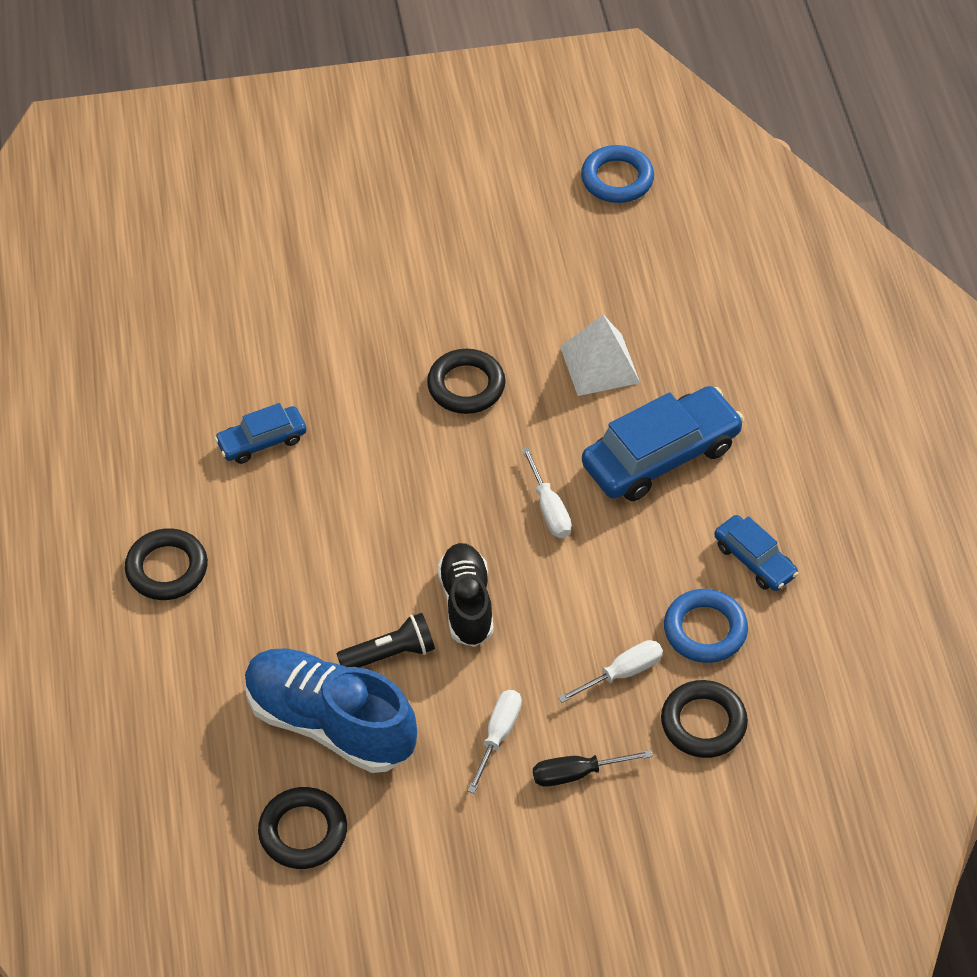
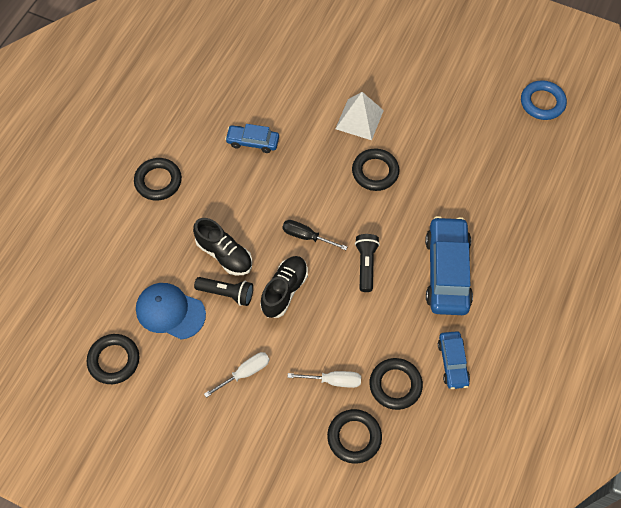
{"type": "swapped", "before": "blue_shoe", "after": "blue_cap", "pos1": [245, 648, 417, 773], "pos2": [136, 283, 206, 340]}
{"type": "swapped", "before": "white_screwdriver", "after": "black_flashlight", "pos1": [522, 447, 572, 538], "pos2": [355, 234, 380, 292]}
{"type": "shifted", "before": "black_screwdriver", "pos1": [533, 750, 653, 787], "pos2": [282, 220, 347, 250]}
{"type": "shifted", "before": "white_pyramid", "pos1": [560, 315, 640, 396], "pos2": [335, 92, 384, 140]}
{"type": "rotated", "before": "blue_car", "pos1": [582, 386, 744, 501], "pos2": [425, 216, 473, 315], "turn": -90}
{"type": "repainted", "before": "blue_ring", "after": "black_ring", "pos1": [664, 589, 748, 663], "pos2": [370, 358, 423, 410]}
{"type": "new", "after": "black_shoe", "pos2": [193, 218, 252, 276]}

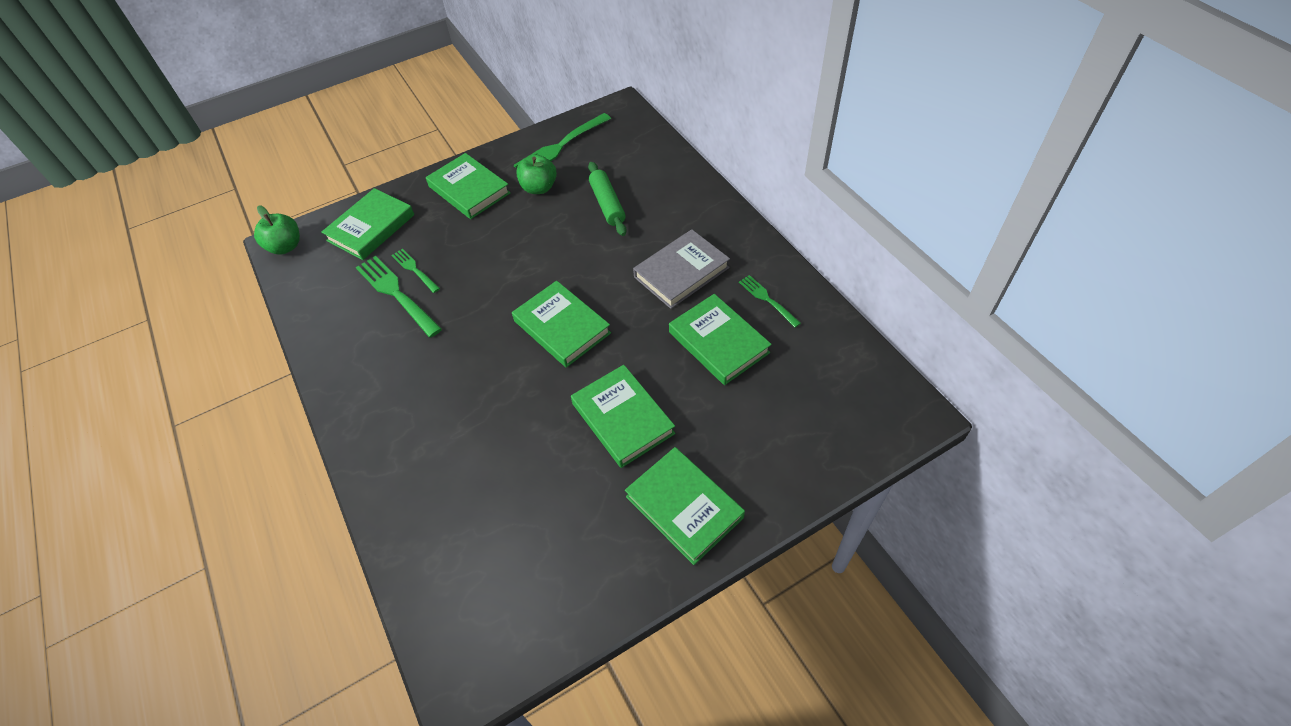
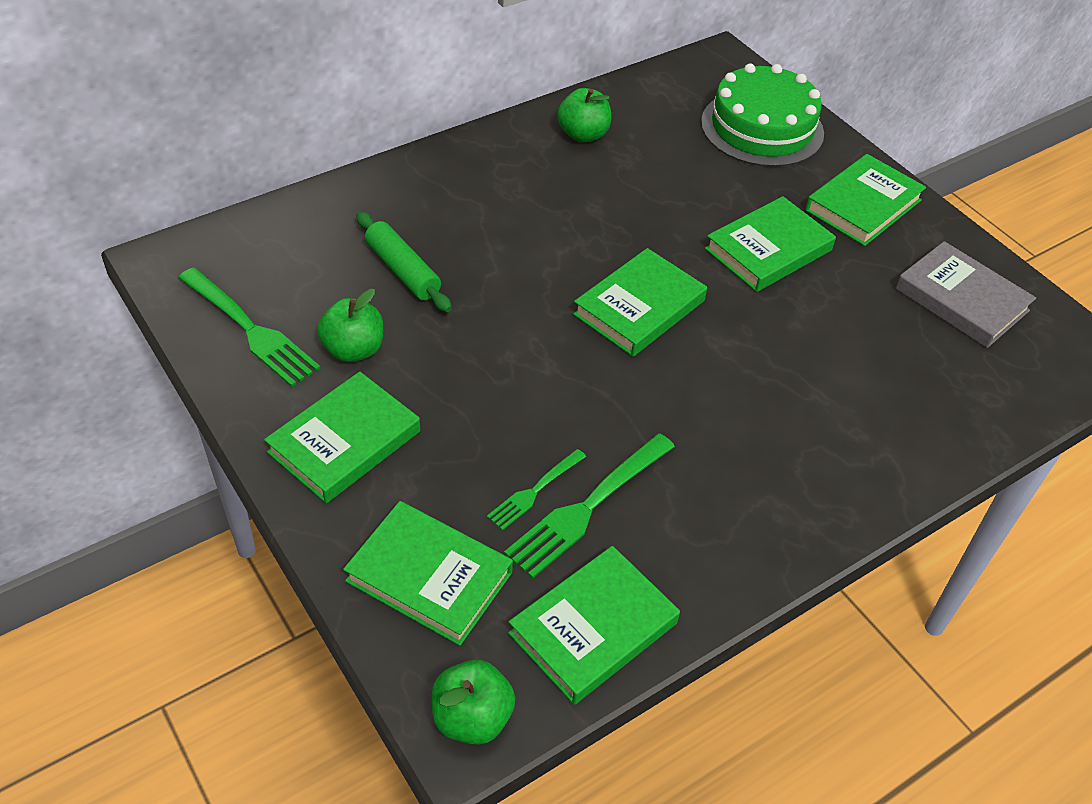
{"type": "rotated", "before": "green_rolling_pin", "pos1": [588, 162, 627, 236], "pos2": [356, 211, 452, 312], "turn": 75}
{"type": "shifted", "before": "grey_book", "pos1": [633, 229, 730, 309], "pos2": [895, 241, 1036, 348]}
{"type": "shifted", "before": "green_book", "pos1": [669, 294, 772, 385], "pos2": [508, 546, 680, 705]}
{"type": "swapped", "before": "green_fork", "after": "green_apple", "pos1": [739, 275, 801, 328], "pos2": [557, 88, 611, 142]}
{"type": "new", "after": "green_cake", "pos2": [701, 64, 824, 167]}

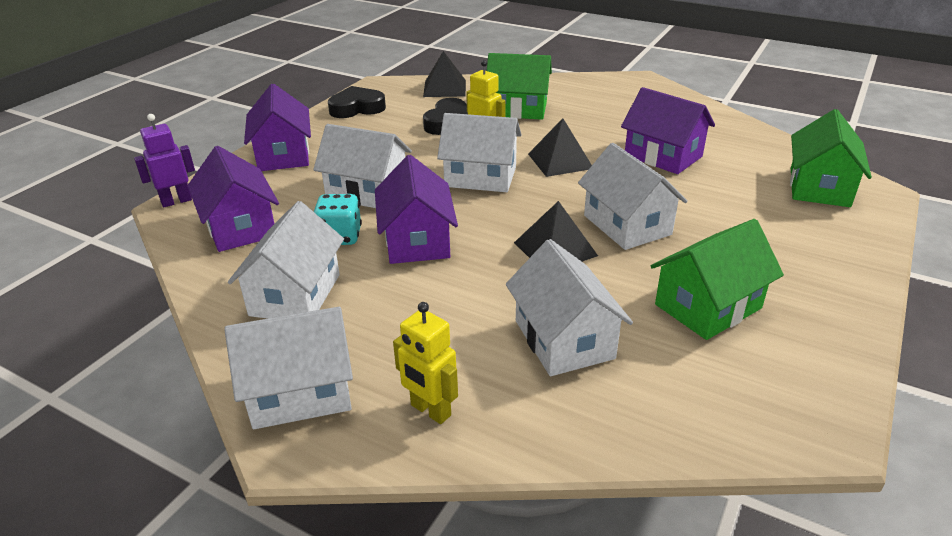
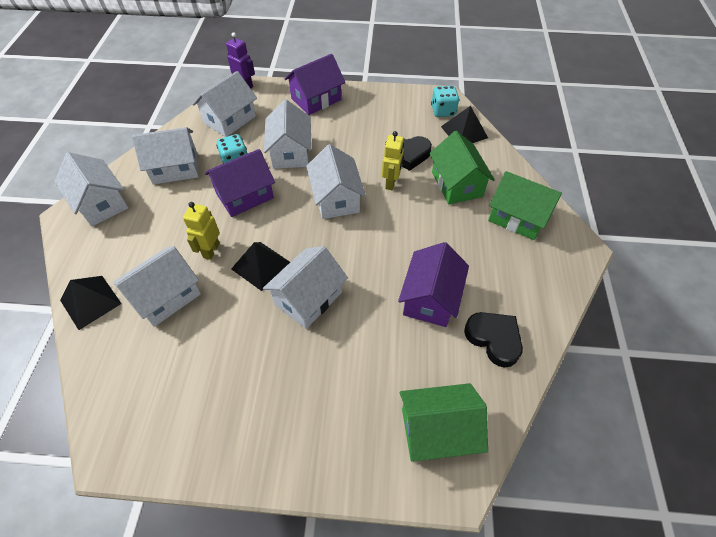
{"type": "repainted", "before": "purple_house", "after": "white_house", "pos1": [188, 146, 279, 252], "pos2": [192, 71, 257, 137]}
{"type": "shifted", "before": "black_heart", "pos1": [328, 86, 386, 118], "pos2": [464, 312, 523, 368]}
{"type": "shifted", "before": "yellow_robot", "pos1": [393, 302, 458, 424], "pos2": [183, 202, 220, 260]}
{"type": "shifted", "before": "black_pyramid", "pos1": [528, 119, 592, 177], "pos2": [60, 276, 122, 330]}
{"type": "shifted", "before": "green_house", "pos1": [651, 219, 784, 340], "pos2": [488, 171, 562, 240]}
{"type": "new", "after": "turquoise_dice", "pos2": [431, 86, 459, 117]}

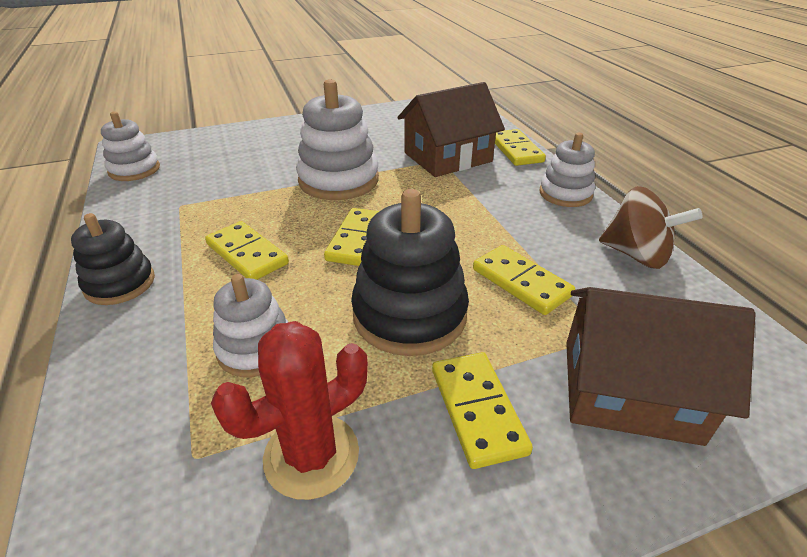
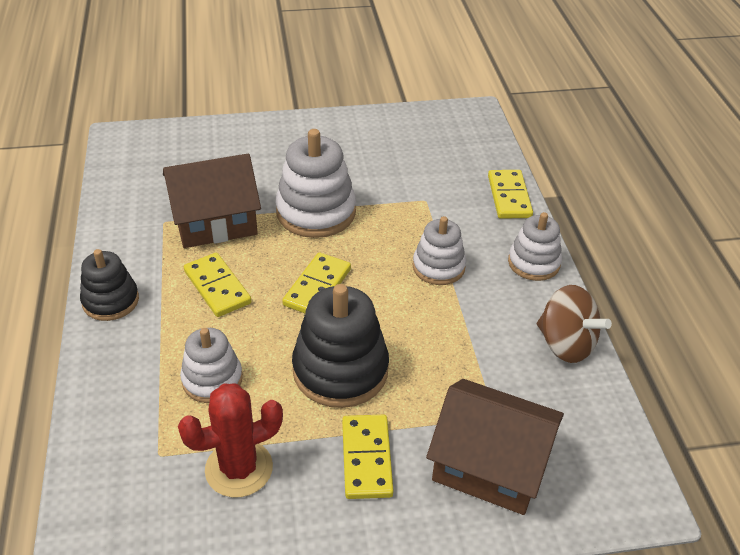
{"type": "shifted", "before": "white_stacking_toy", "pos1": [101, 112, 160, 181], "pos2": [413, 216, 466, 285]}
{"type": "shifted", "before": "brown_house", "pos1": [397, 82, 505, 177], "pos2": [163, 154, 261, 248]}
{"type": "gone", "before": "yellow_domino", "pos1": [473, 245, 575, 315]}

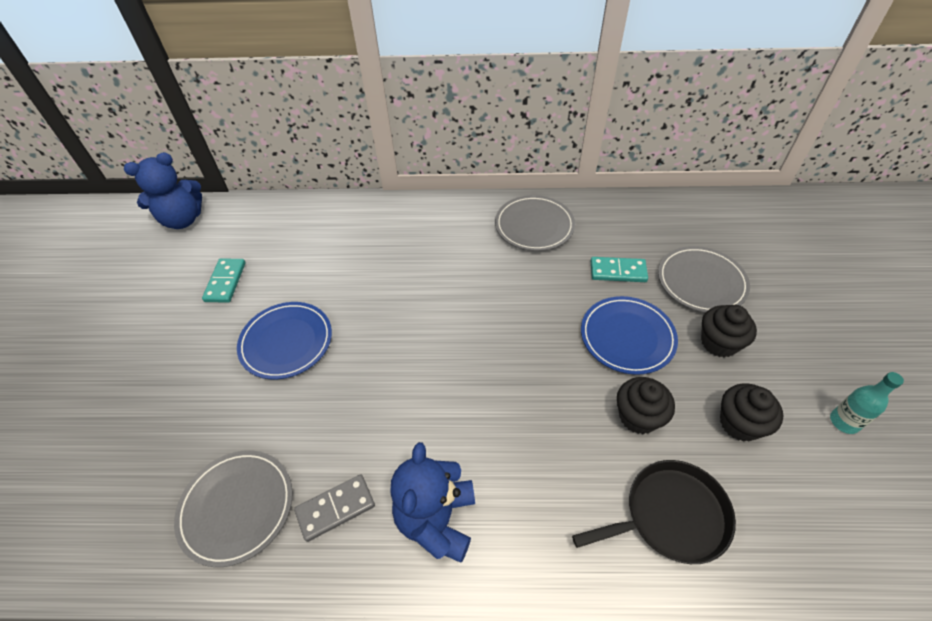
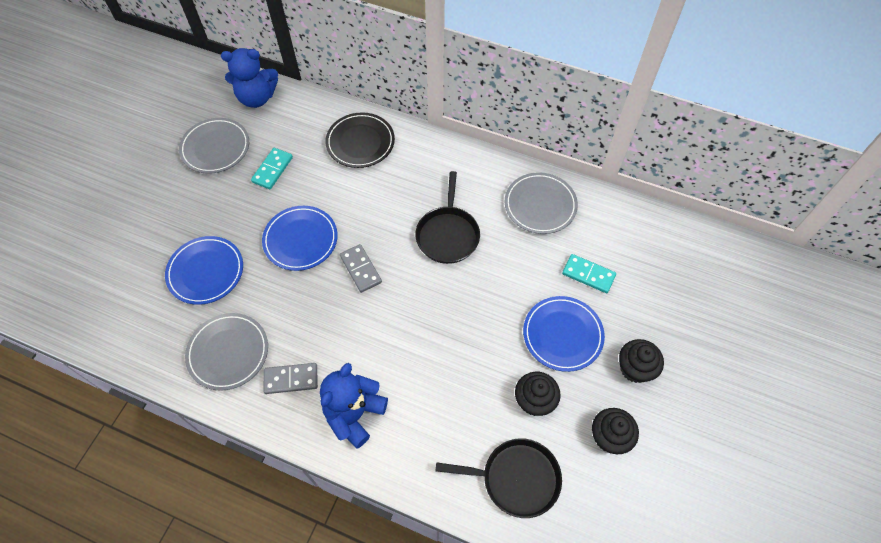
{"type": "shifted", "before": "grey_plate", "pos1": [658, 246, 750, 313], "pos2": [179, 118, 249, 174]}
{"type": "gone", "before": "turquoise_bottle", "pos1": [830, 372, 904, 434]}
{"type": "new", "after": "blue_plate", "pos2": [165, 236, 243, 305]}
{"type": "new", "after": "black_plate", "pos2": [325, 113, 395, 168]}
{"type": "new", "after": "grey_domino", "pos2": [340, 244, 382, 293]}
{"type": "new", "after": "black_pan", "pos2": [415, 171, 480, 264]}

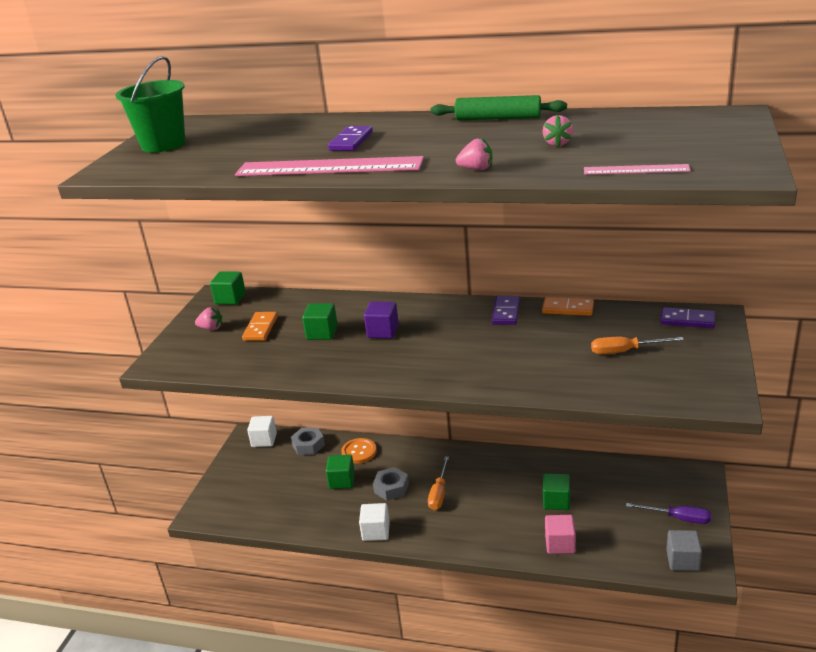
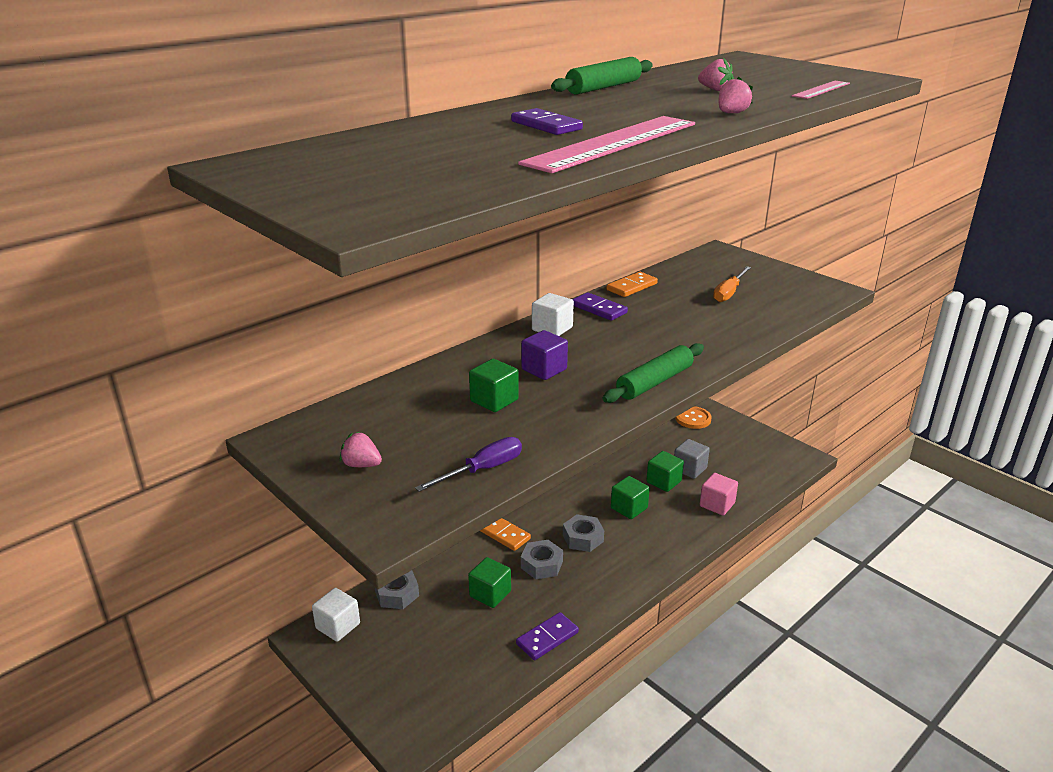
{"type": "gone", "before": "green_bucket", "pos1": [115, 56, 185, 152]}
{"type": "rotated", "before": "pink_strawberry", "pos1": [195, 307, 222, 330], "pos2": [340, 432, 382, 467], "turn": -105}
{"type": "shifted", "before": "green_cube", "pos1": [210, 271, 246, 305], "pos2": [611, 476, 650, 519]}
{"type": "shifted", "before": "orange_domino", "pos1": [242, 312, 278, 341], "pos2": [480, 518, 531, 551]}
{"type": "shifted", "before": "orange_button", "pos1": [341, 438, 377, 464], "pos2": [675, 406, 712, 429]}
{"type": "shifted", "before": "white_cube", "pos1": [359, 503, 390, 541], "pos2": [532, 293, 574, 336]}
{"type": "swapped", "before": "orange_screwdriver", "after": "grey_nut", "pos1": [428, 456, 449, 510], "pos2": [563, 514, 604, 552]}
{"type": "shifted", "before": "purple_screwdriver", "pos1": [626, 503, 711, 524], "pos2": [415, 437, 522, 492]}
{"type": "shifted", "before": "purple_domino", "pos1": [660, 307, 715, 328], "pos2": [516, 612, 579, 660]}
{"type": "shifted", "before": "grey_cube", "pos1": [666, 530, 702, 571], "pos2": [674, 439, 710, 479]}
{"type": "new", "after": "green_rolling_pin", "pos2": [603, 343, 704, 403]}

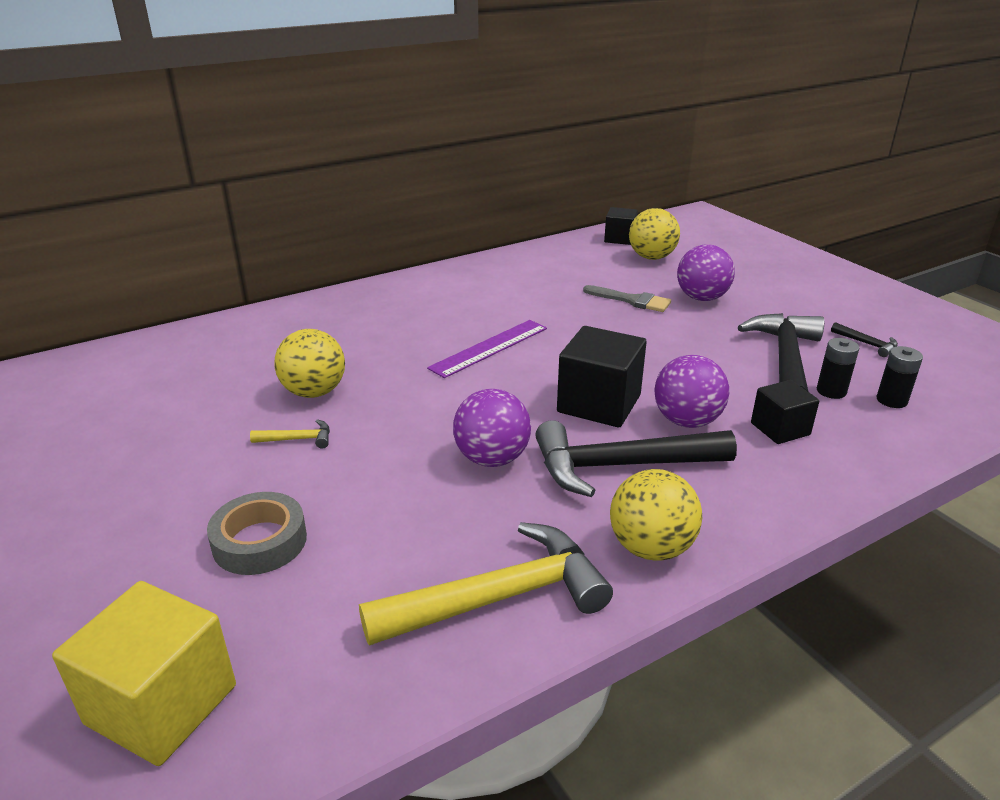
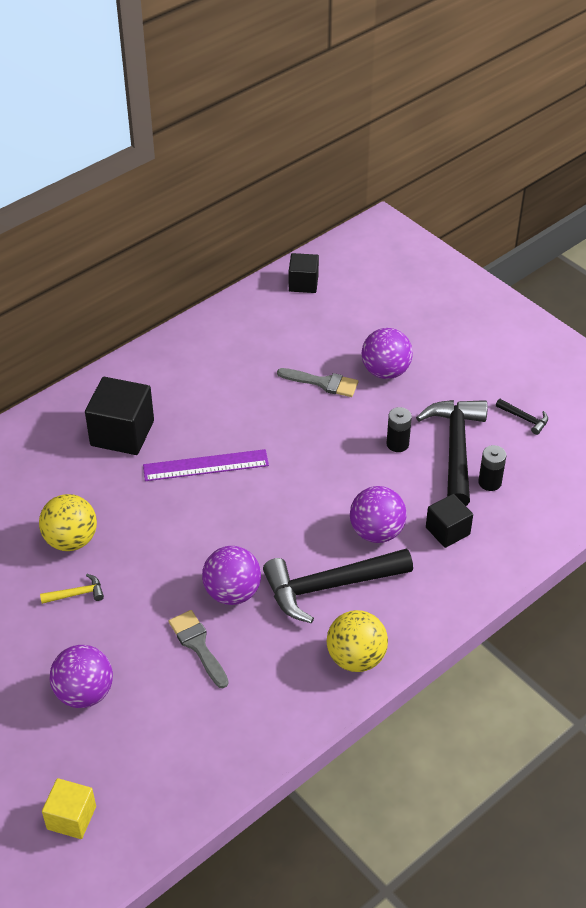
{"type": "scaled", "before": "yellow_cube", "pos1": [52, 581, 236, 766], "pos2": [42, 778, 96, 839], "scale": 0.6}
{"type": "swapped", "before": "grey_tape", "after": "purple_ball", "pos1": [207, 492, 307, 575], "pos2": [50, 645, 113, 708]}
{"type": "gone", "before": "yellow_hammer", "pos1": [359, 522, 613, 646]}
{"type": "rotated", "before": "purple_ruler", "pos1": [427, 320, 547, 378], "pos2": [143, 449, 269, 481], "turn": 45}
{"type": "shifted", "before": "black_cube", "pos1": [557, 326, 647, 427], "pos2": [85, 377, 154, 455]}
{"type": "gone", "before": "yellow_ball", "pos1": [629, 208, 680, 260]}
{"type": "shifted", "before": "black_battery", "pos1": [876, 346, 923, 408], "pos2": [386, 407, 412, 452]}
{"type": "new", "after": "grey_brush", "pos2": [169, 610, 229, 688]}

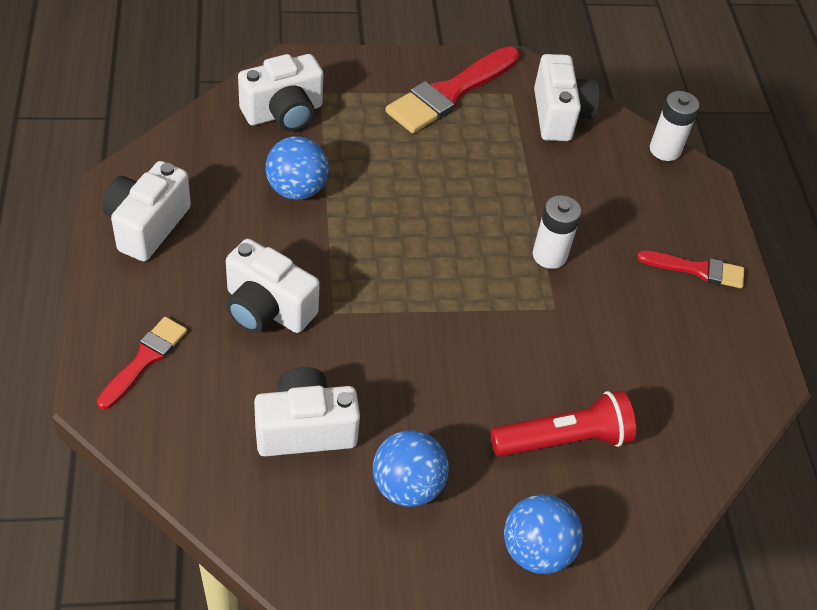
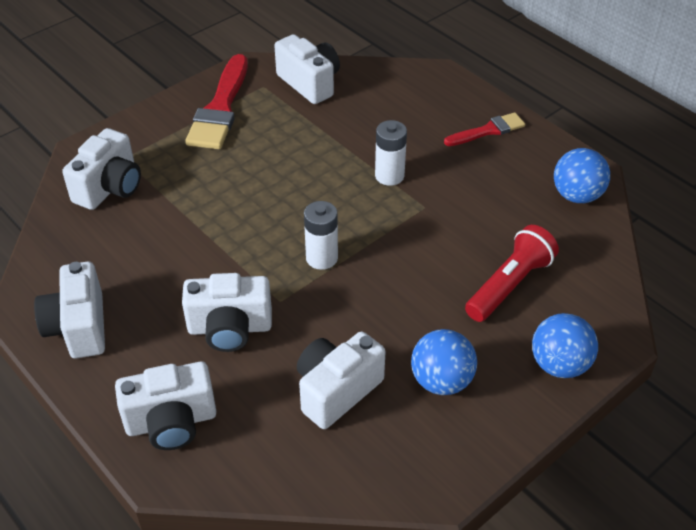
{"type": "swapped", "before": "red_brush", "after": "white_camera", "pos1": [97, 317, 187, 409], "pos2": [115, 362, 216, 450]}
{"type": "shifted", "before": "blue_ball", "pos1": [266, 136, 329, 200], "pos2": [554, 148, 610, 203]}
{"type": "shifted", "before": "white_battery", "pos1": [650, 91, 700, 161], "pos2": [304, 201, 338, 270]}

